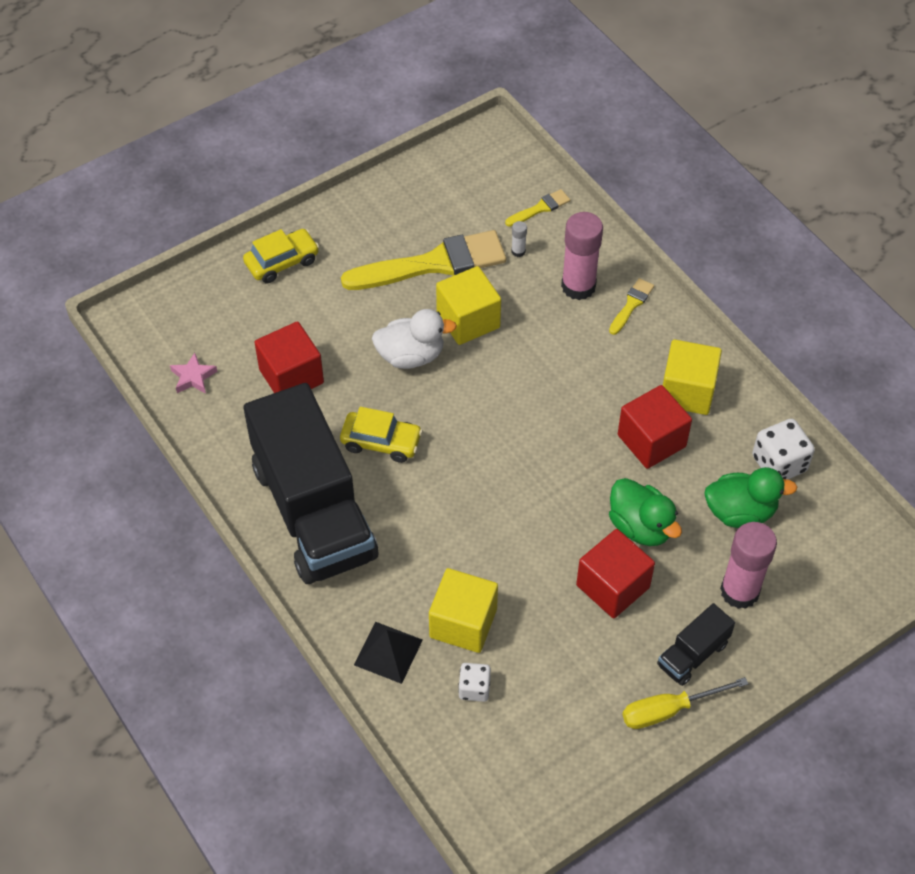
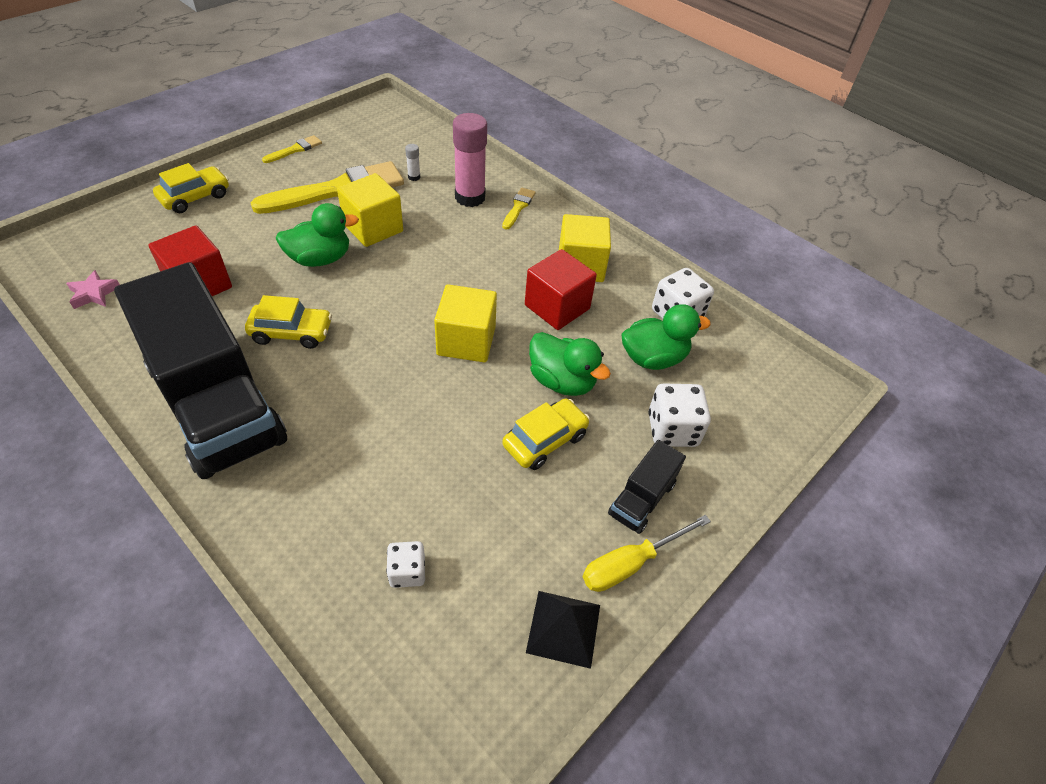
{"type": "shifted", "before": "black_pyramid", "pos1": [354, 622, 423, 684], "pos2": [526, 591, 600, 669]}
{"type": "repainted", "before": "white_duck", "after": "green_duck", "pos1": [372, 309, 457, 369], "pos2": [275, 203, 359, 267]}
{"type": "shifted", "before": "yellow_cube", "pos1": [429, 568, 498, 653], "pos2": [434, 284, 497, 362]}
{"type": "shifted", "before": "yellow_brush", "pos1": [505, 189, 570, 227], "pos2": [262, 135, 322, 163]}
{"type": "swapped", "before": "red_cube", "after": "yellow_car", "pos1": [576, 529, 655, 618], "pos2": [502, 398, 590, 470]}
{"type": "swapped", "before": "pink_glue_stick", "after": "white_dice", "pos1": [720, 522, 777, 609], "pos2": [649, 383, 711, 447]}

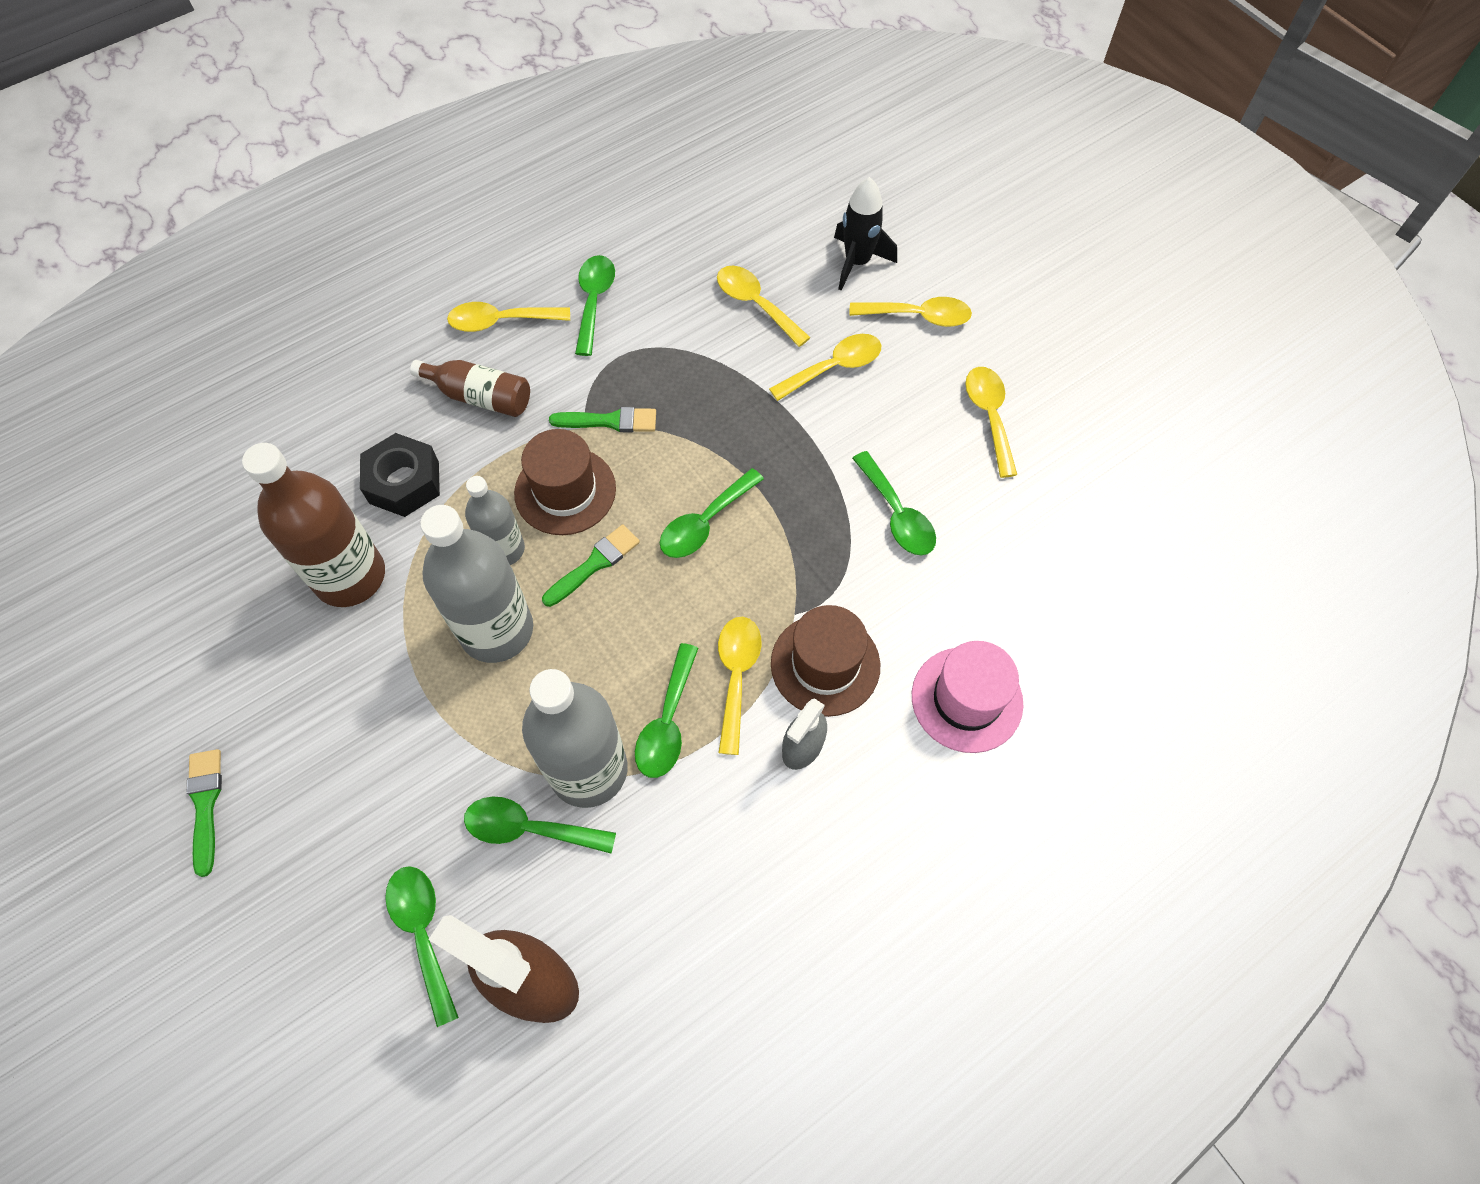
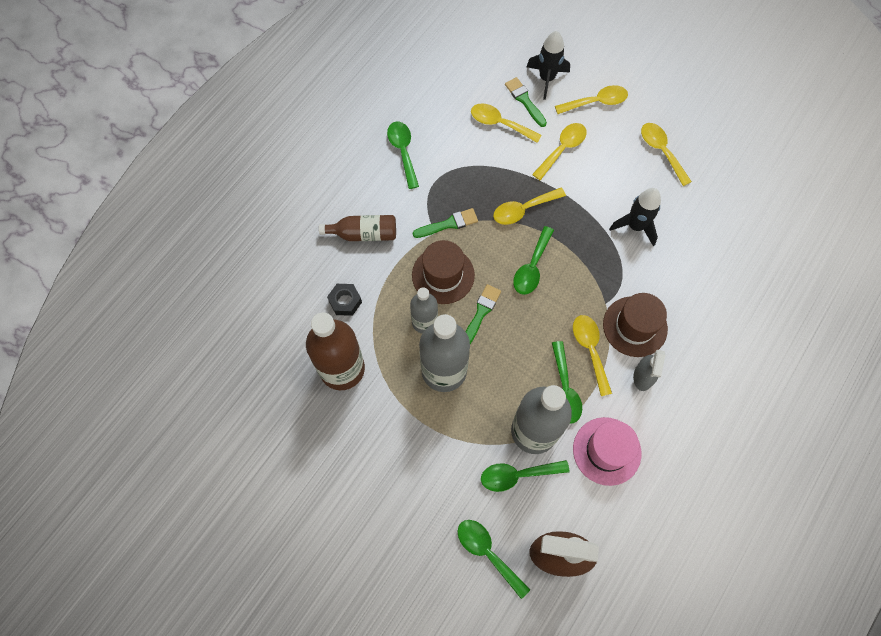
{"type": "shifted", "before": "green_brush", "pos1": [187, 749, 222, 877], "pos2": [505, 77, 547, 127]}
{"type": "scaled", "before": "black_nut", "pos1": [360, 433, 440, 517], "pos2": [327, 284, 362, 316], "scale": 0.66}
{"type": "shifted", "before": "yellow_spoon", "pos1": [447, 302, 570, 332], "pos2": [493, 188, 566, 225]}
{"type": "swapped", "before": "green_spoon", "after": "black_rocket", "pos1": [852, 451, 936, 555], "pos2": [609, 188, 661, 246]}
{"type": "shifted", "before": "pink_hat", "pos1": [912, 641, 1024, 753], "pos2": [573, 417, 641, 486]}

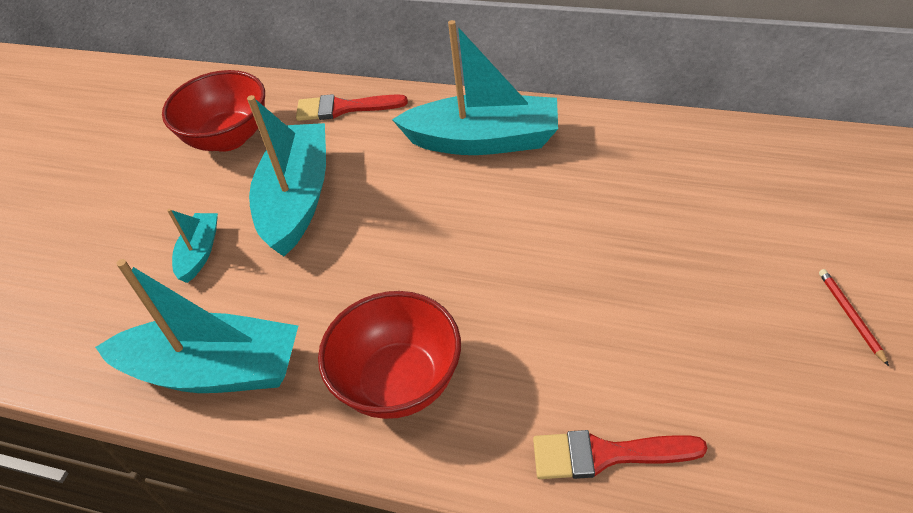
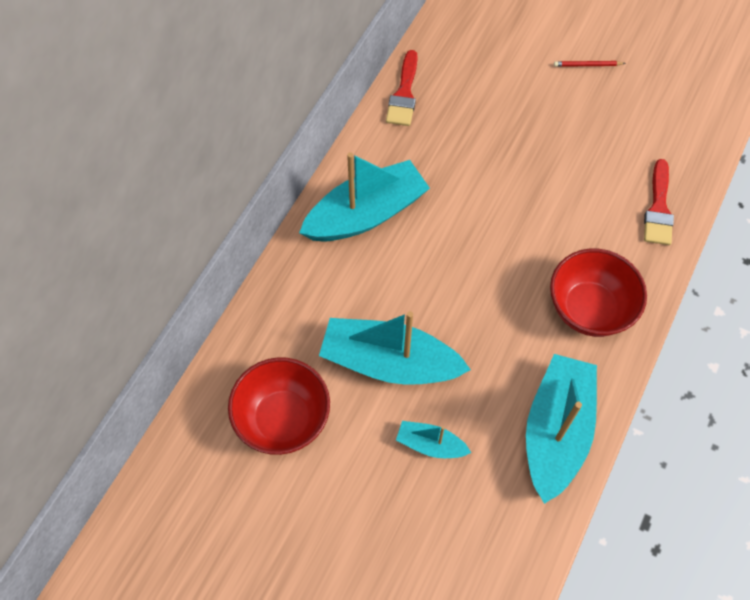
{"type": "shifted", "before": "red_brush", "pos1": [296, 94, 408, 121], "pos2": [386, 50, 418, 126]}
{"type": "rotated", "before": "turquoise_boat", "pos1": [392, 20, 558, 155], "pos2": [299, 152, 430, 242], "turn": 45}

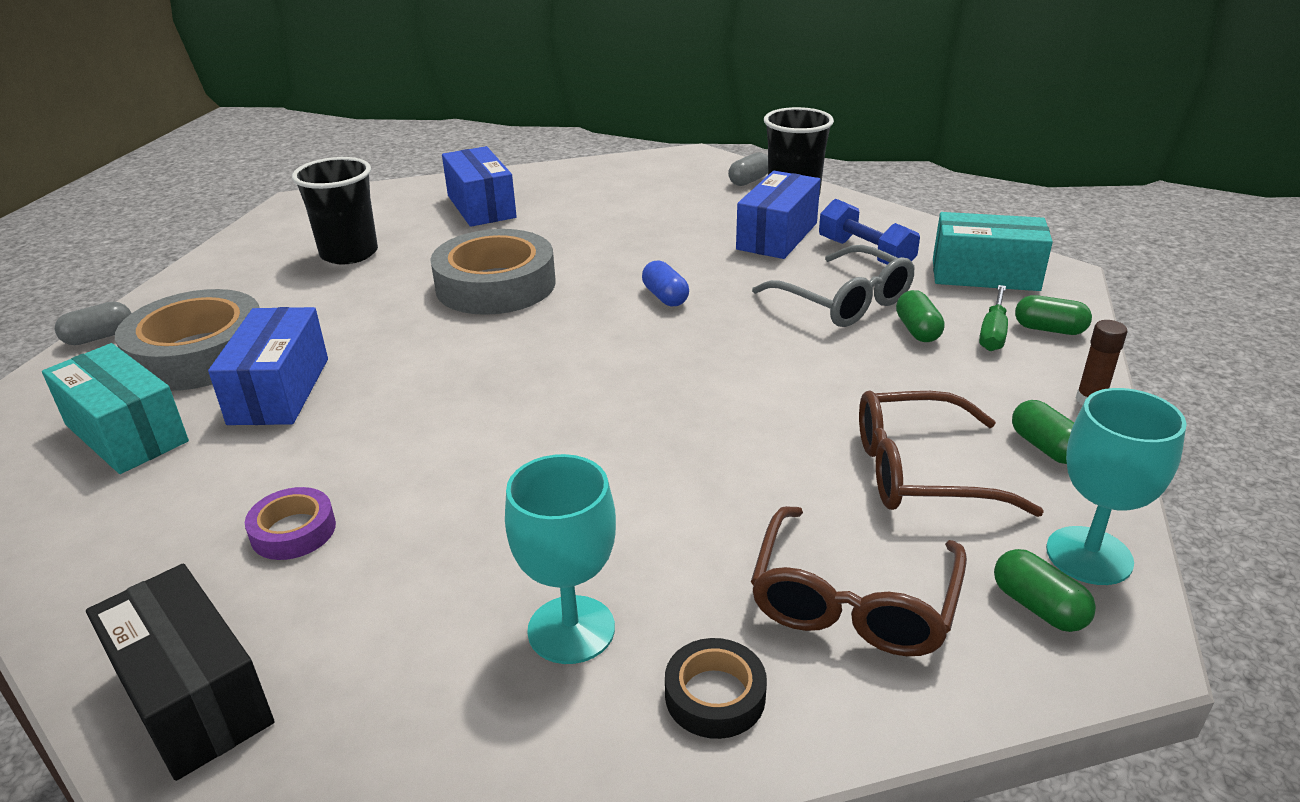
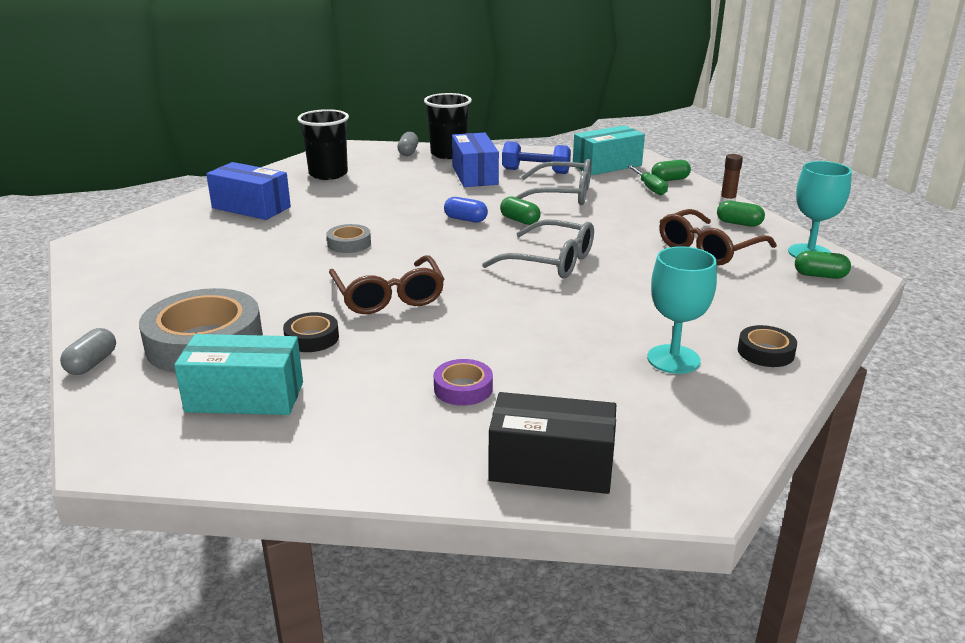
{"type": "swapped", "before": "blue_box", "after": "black_tape", "pos1": [208, 307, 328, 425], "pos2": [283, 312, 339, 352]}
{"type": "shifted", "before": "black_cup", "pos1": [292, 157, 378, 265], "pos2": [297, 109, 349, 180]}
{"type": "scaled", "before": "grey_tape", "pos1": [430, 229, 556, 315], "pos2": [326, 224, 371, 253], "scale": 0.48}
{"type": "shifted", "before": "brown_glasses", "pos1": [751, 506, 967, 656], "pos2": [329, 255, 444, 314]}
{"type": "shifted", "before": "green_capsule", "pos1": [896, 290, 945, 342], "pos2": [500, 196, 541, 225]}
{"type": "new", "after": "grey_glasses", "pos2": [482, 219, 594, 278]}

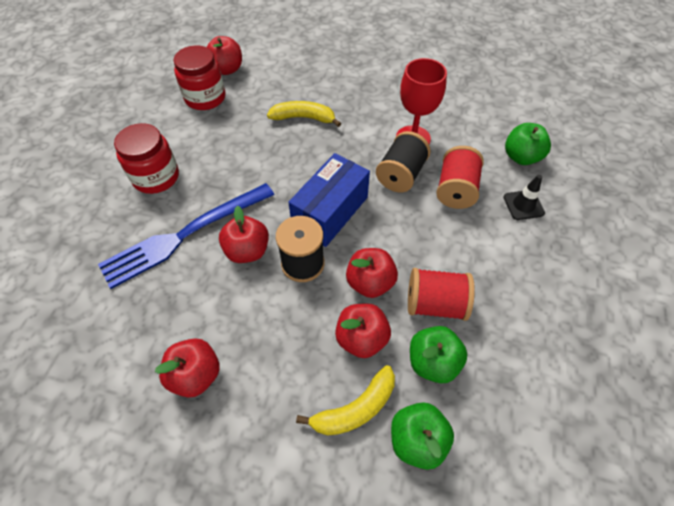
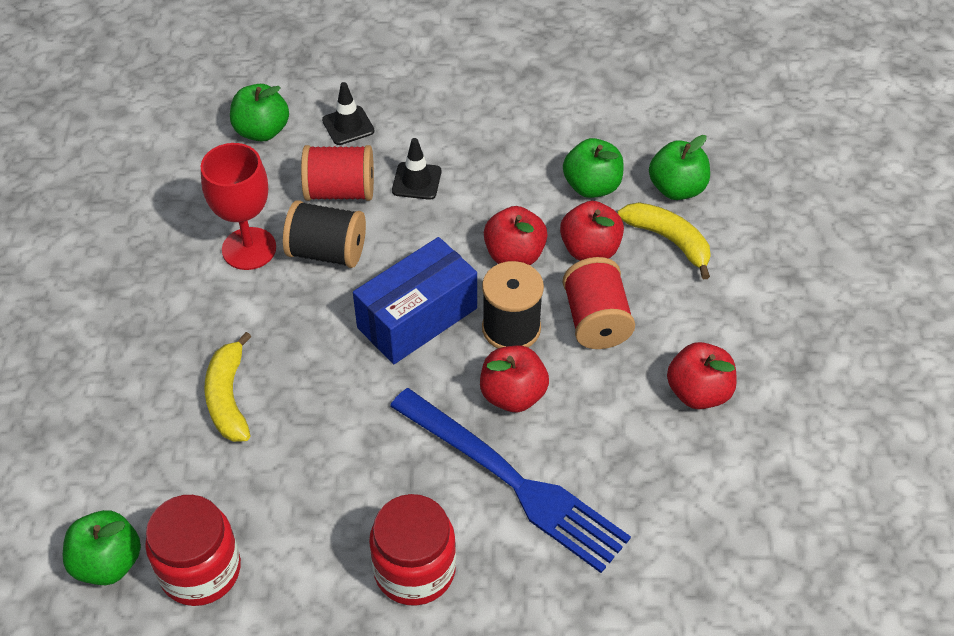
{"type": "repainted", "before": "red_apple", "after": "green_apple", "pos1": [207, 36, 242, 75], "pos2": [63, 510, 141, 585]}
{"type": "rotated", "before": "blue_box", "pos1": [288, 153, 370, 247], "pos2": [353, 237, 477, 364], "turn": -60}
{"type": "shifted", "before": "red_spool", "pos1": [408, 268, 475, 321], "pos2": [563, 257, 635, 349]}
{"type": "new", "after": "black_traffic_cone", "pos2": [392, 138, 441, 200]}

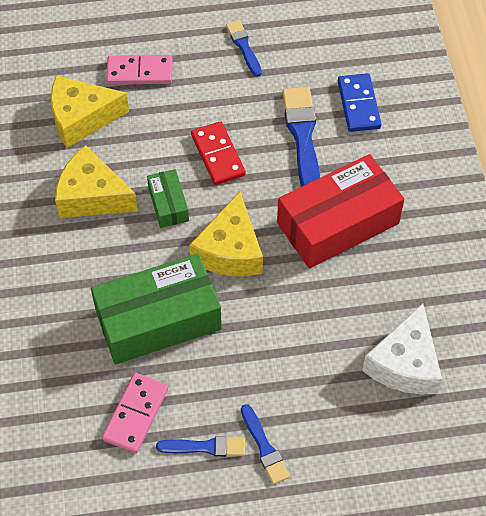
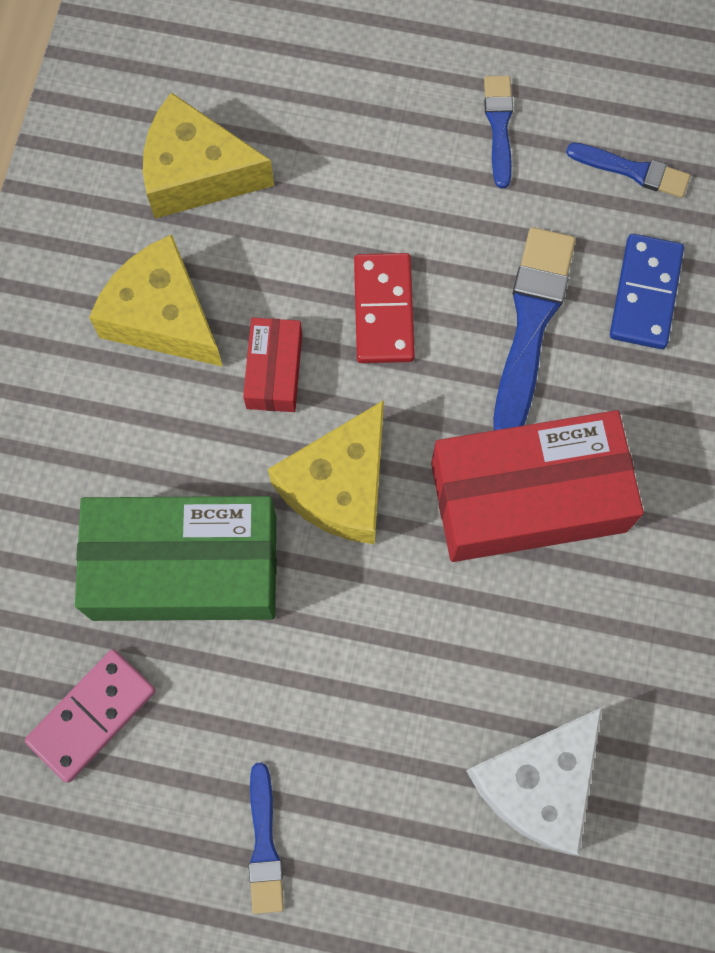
{"type": "gone", "before": "pink_domino", "pos1": [106, 55, 173, 84]}
{"type": "repainted", "before": "green_box", "after": "red_box", "pos1": [147, 169, 189, 228], "pos2": [243, 317, 302, 412]}
{"type": "shifted", "before": "blue_brush", "pos1": [156, 436, 245, 457], "pos2": [566, 143, 690, 198]}

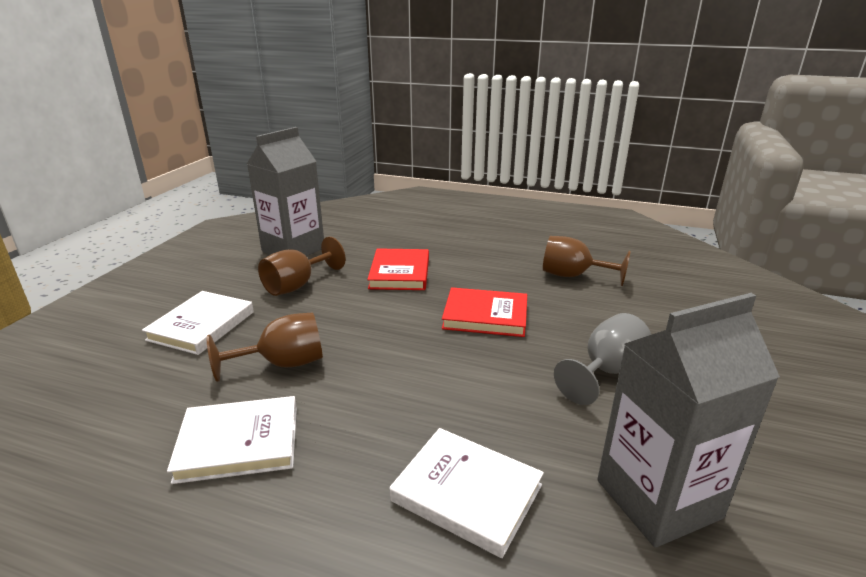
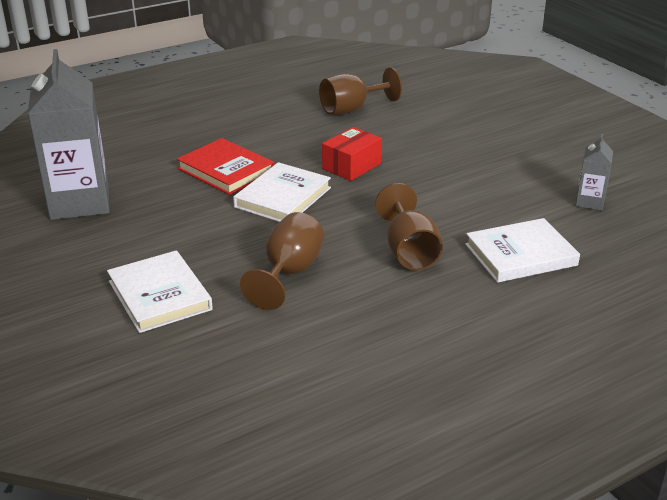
{"type": "shifted", "before": "white_book", "pos1": [167, 396, 297, 484], "pos2": [233, 162, 331, 222]}
{"type": "shifted", "before": "brown_goblet", "pos1": [258, 237, 346, 296], "pos2": [375, 183, 443, 270]}
{"type": "swapped", "before": "red_book", "after": "red_box", "pos1": [442, 287, 527, 337], "pos2": [322, 127, 382, 181]}
{"type": "gone", "before": "grey_goblet", "pos1": [554, 313, 651, 405]}
{"type": "scaled", "before": "grey_carton", "pos1": [597, 293, 780, 548], "pos2": [575, 134, 613, 210], "scale": 0.46}

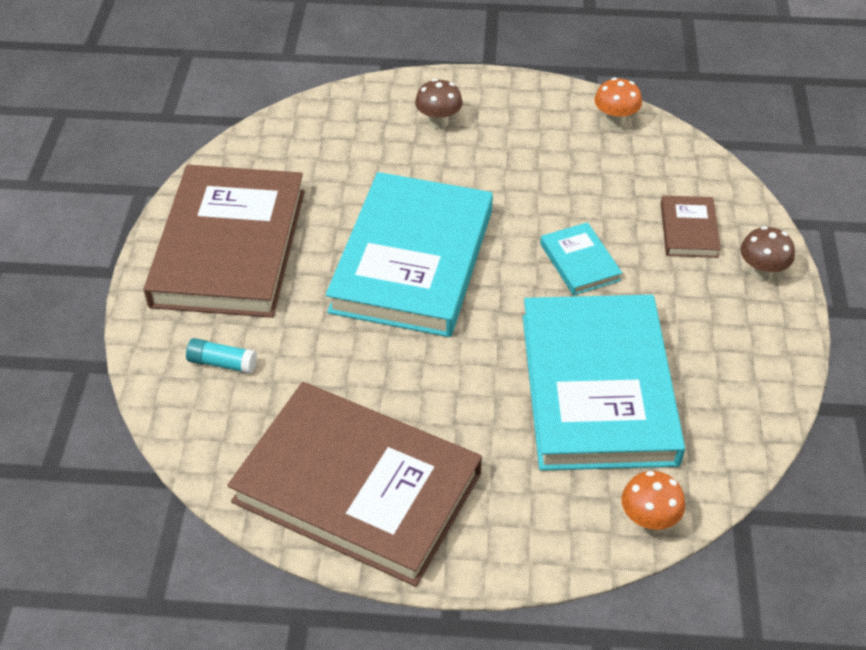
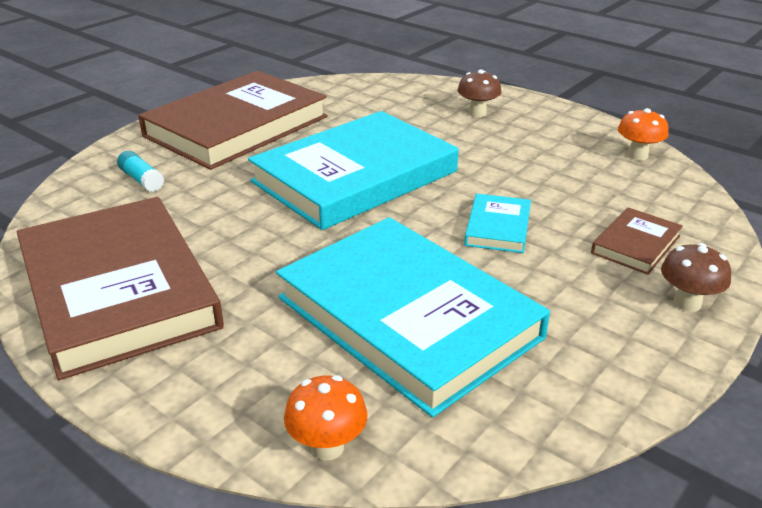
{"type": "rotated", "before": "turquoise_book", "pos1": [523, 295, 685, 471], "pos2": [276, 217, 550, 418], "turn": -75}

